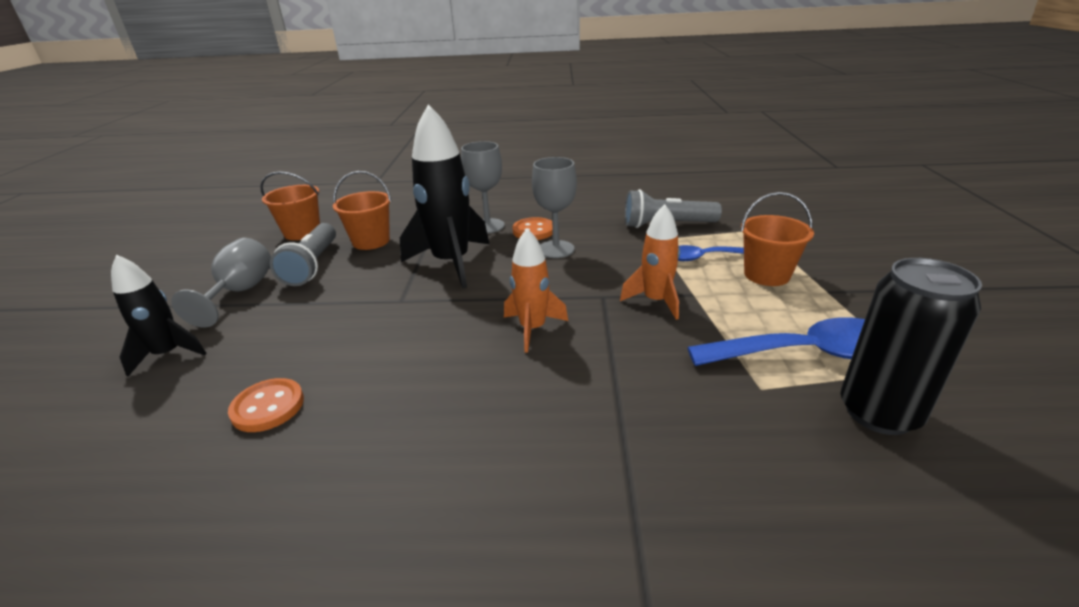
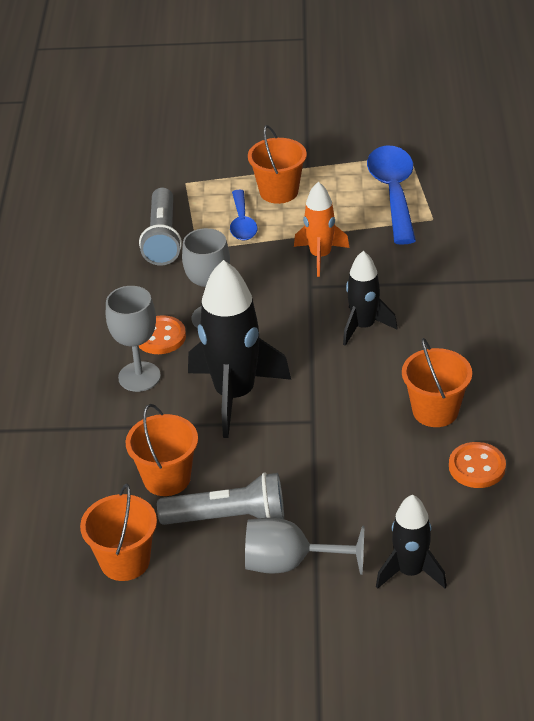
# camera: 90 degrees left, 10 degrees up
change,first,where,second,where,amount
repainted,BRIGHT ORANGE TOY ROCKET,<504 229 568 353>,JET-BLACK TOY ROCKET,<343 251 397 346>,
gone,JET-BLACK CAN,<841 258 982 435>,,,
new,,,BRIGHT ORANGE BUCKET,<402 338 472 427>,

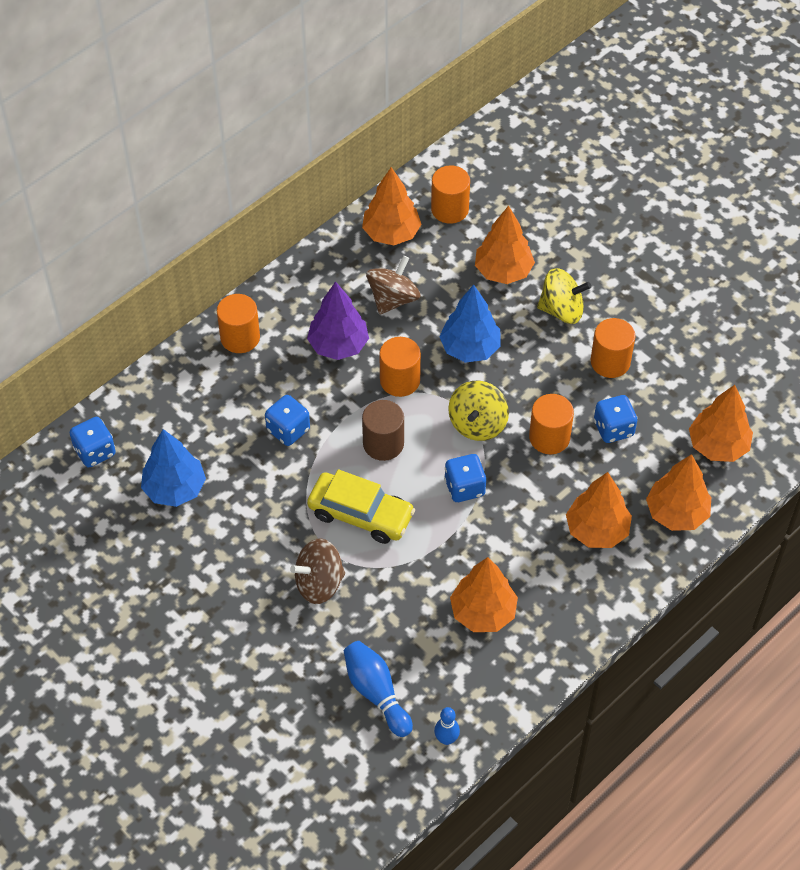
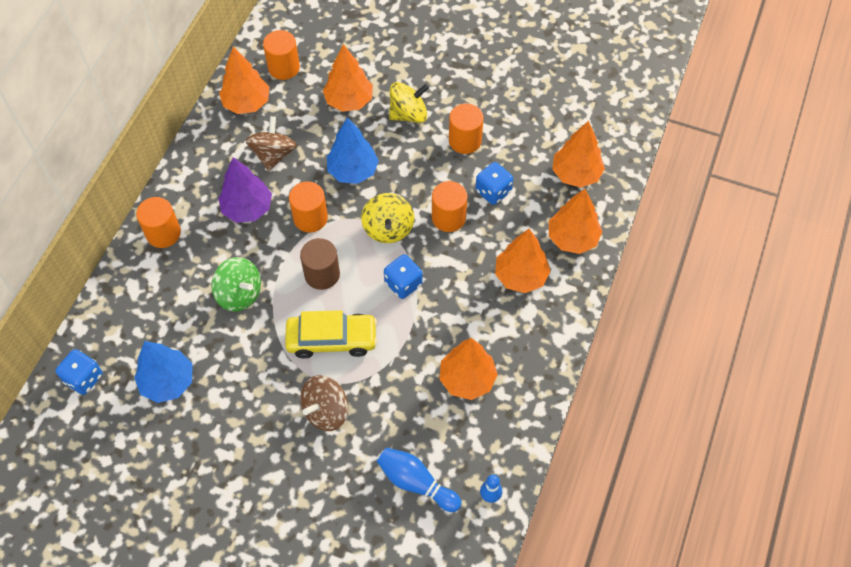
# camera: 25 degrees left, 5 degrees up
change,first,where,second,where,amount
swapped,ROYAL BLUE GAME DIE,<265 395 310 446>,LEAF-GREEN WHIRLIGIG,<212 257 261 312>,

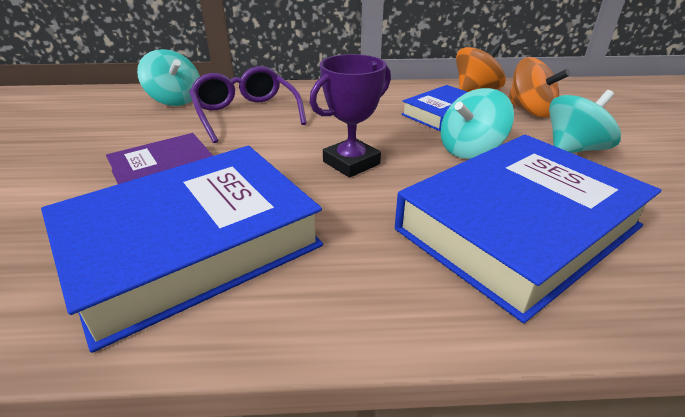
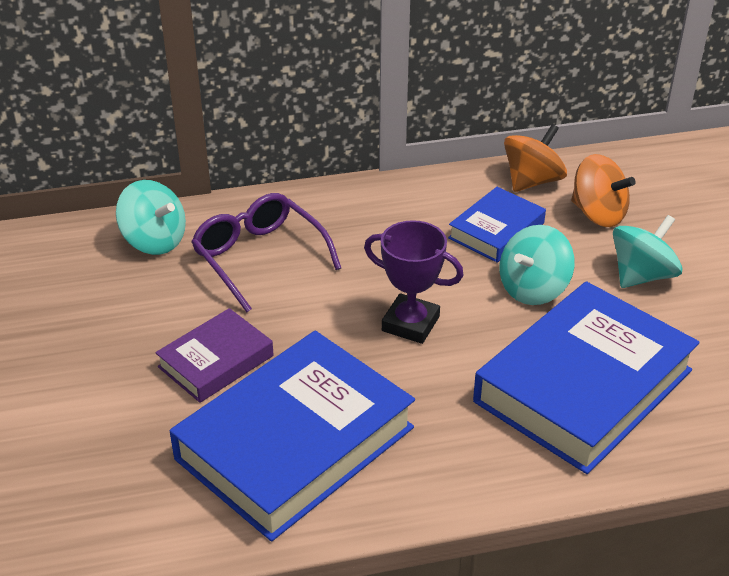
# camera: 10 degrees left, 5 degrees up
change,first,where,second,where,amount
rotated,VIOLET PRIZE CUP,<309 54 391 178>,,<364 220 464 344>,75 degrees clockwise

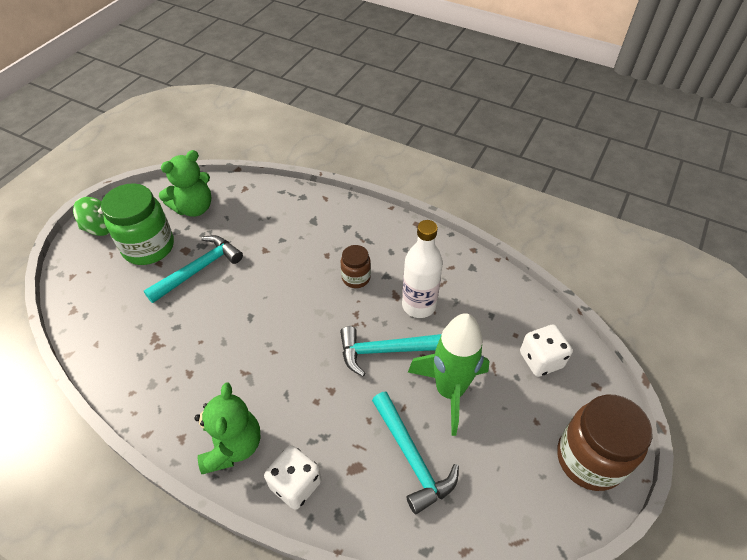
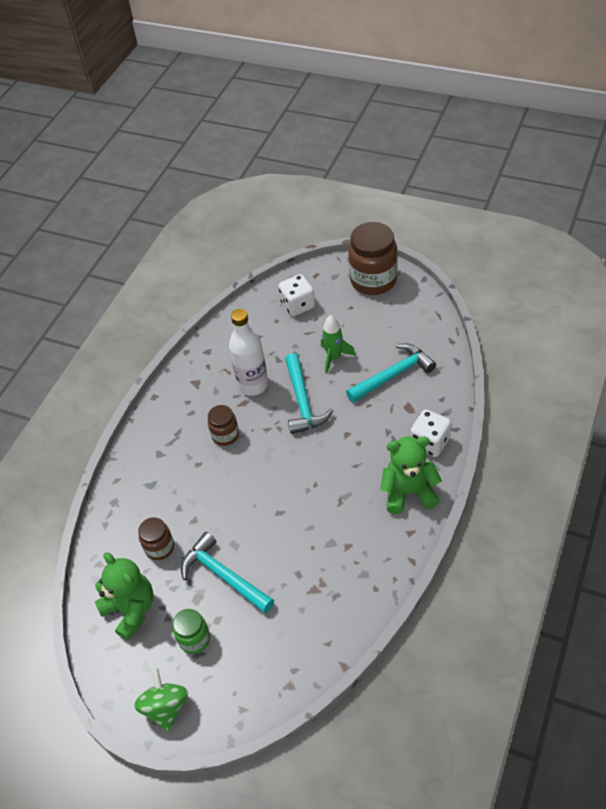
# camera: 90 degrees left, 0 degrees up
change,first,where,second,where,amount
scaled,LEAF-GREEN JAM JAR,<101 183 174 265>,,<173 609 210 654>,x0.53
scaled,LEAF-GREEN TOY ROCKET,<408 313 490 436>,,<321 315 356 374>,x0.57
new,,,RUSSET JAM JAR,<138 517 174 560>,

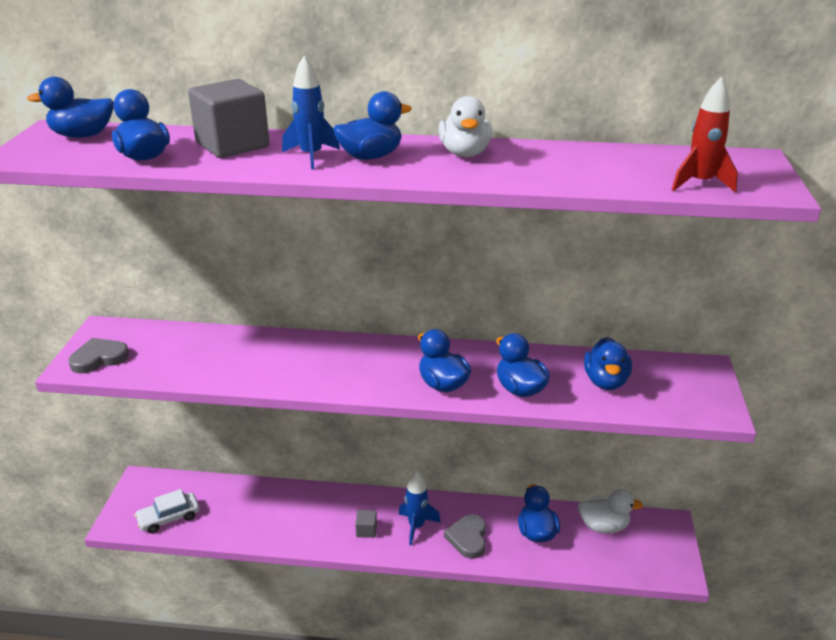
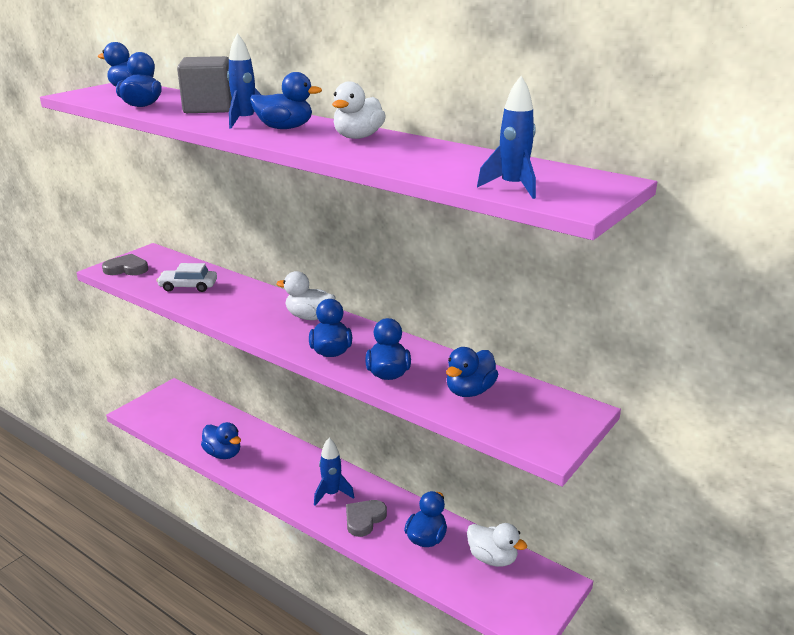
# camera: 30 degrees right, 5 degrees down
change,first,where,second,where,amount
shifted,WHITE AUTOMOBILE,<135 489 200 533>,,<157 263 217 292>,
gone,GREY BLOCK,<355 510 377 538>,,,
repainted,CRIMSON TOY ROCKET,<672 76 738 193>,ROYAL BLUE TOY ROCKET,<477 76 536 199>,
new,,,ROYAL BLUE DUCK,<201 422 241 459>,
new,,,WHITE DUCK,<276 271 336 320>,

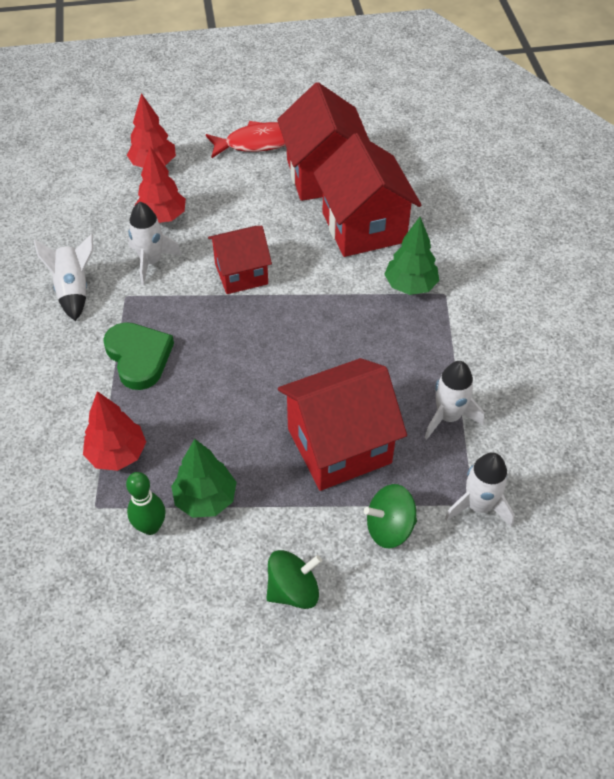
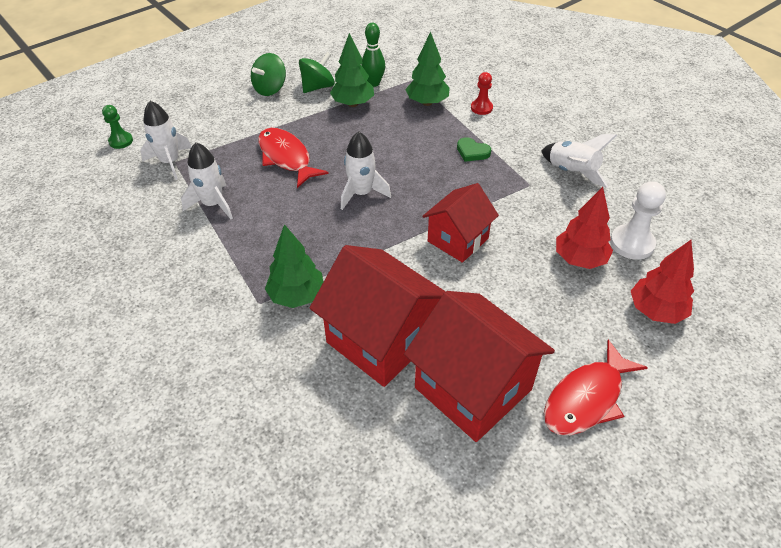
# camera: 150 degrees right, 5 degrees down
change,first,where,second,where,amount
repainted,CRIMSON TREE,<83 391 146 471>,LEAF-GREEN TREE,<405 32 450 106>,
scaled,LEAF-GREEN HEART,<103 322 174 390>,,<457 137 491 162>,x0.54
shifted,WHITE TOY ROCKET,<128 202 182 285>,,<341 131 391 210>,
swapped,CRIMSON COTTAGE,<278 358 407 491>,CRIMSON FISH FIGURE,<258 128 329 188>,
shifted,LEAF-GREEN WHIRLIGIG,<364 484 417 548>,,<299 52 335 93>,
new,,,LEAF-GREEN GAME PAWN,<102 105 133 149>,
new,,,CRIMSON GAME PAWN,<471 72 493 115>,
new,,,WHITE GAME PAWN,<610 181 666 260>,

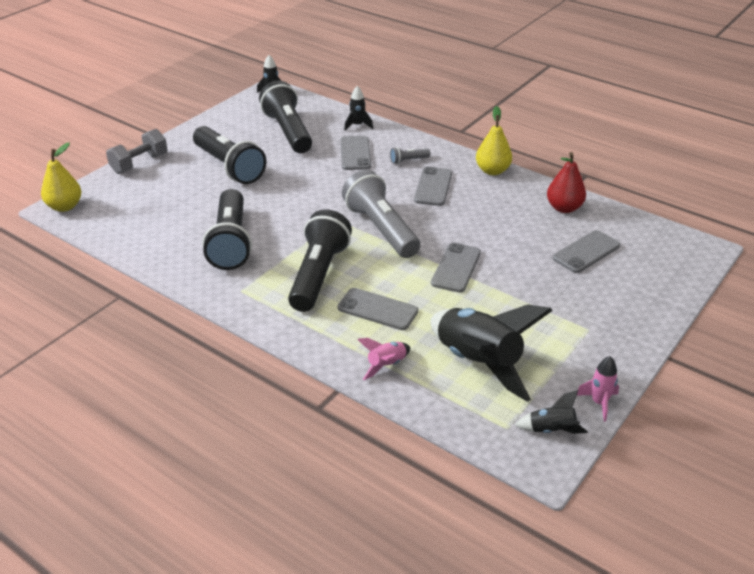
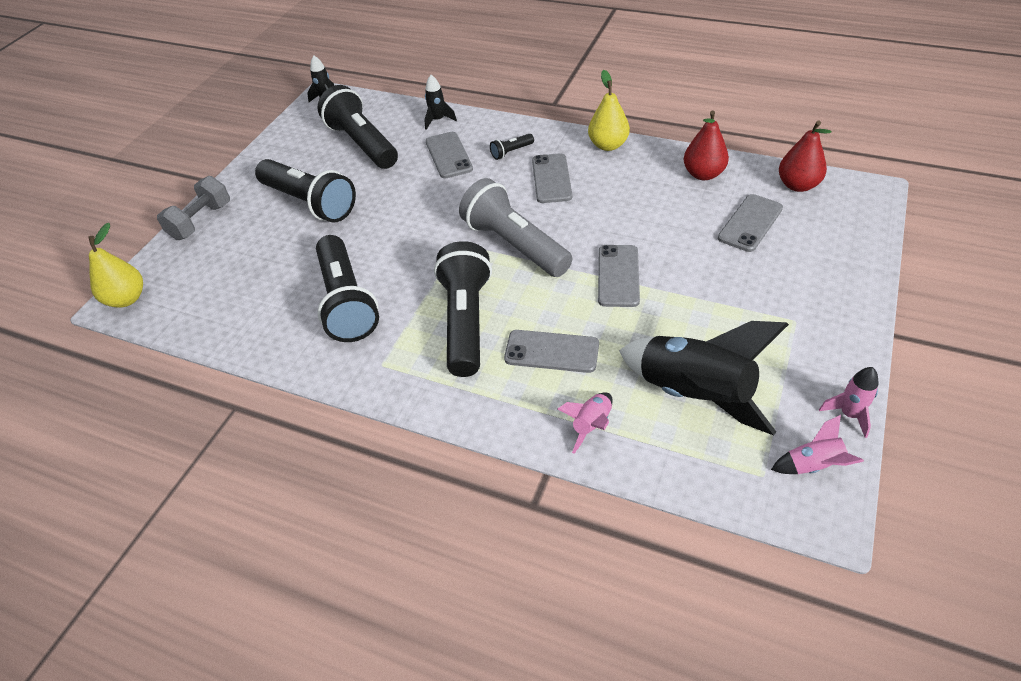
# camera: 10 degrees left, 10 degrees up
change,first,where,second,where,amount
repainted,GREY POCKET TORCH,<390 147 430 164>,JET-BLACK POCKET TORCH,<490 134 534 160>,
repainted,JET-BLACK TOY ROCKET,<515 390 588 434>,ROSE-PINK TOY ROCKET,<771 415 864 474>,
new,,,CRIMSON TOY PEAR,<779 121 832 192>,

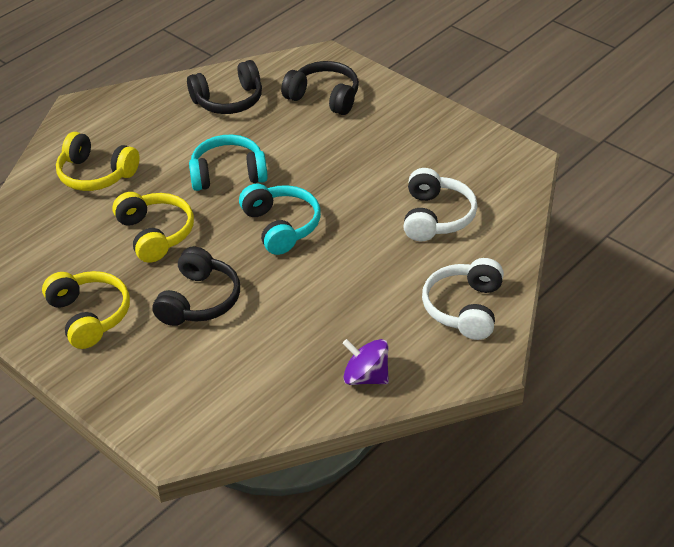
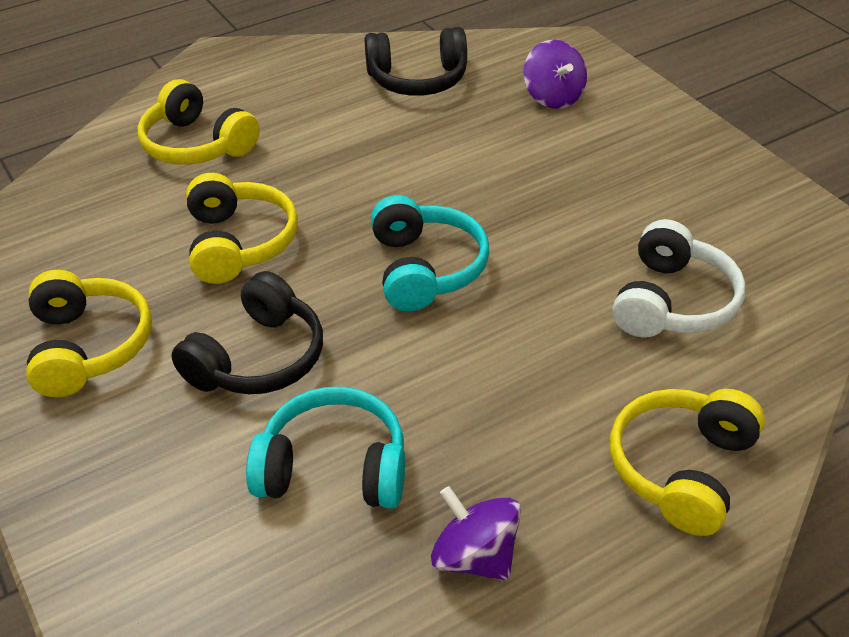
# camera: 15 degrees right, 0 degrees up
change,first,where,second,where,amount
shifted,TURQUOISE HEADPHONES,<189 134 268 191>,,<246 387 405 509>,
swapped,JET-BLACK HEADPHONES,<281 61 359 115>,VIOLET WHIRLIGIG,<524 40 587 109>,
repainted,WHITE HEADPHONES,<422 258 504 340>,BRIGHT YELLOW HEADPHONES,<610 389 765 536>,

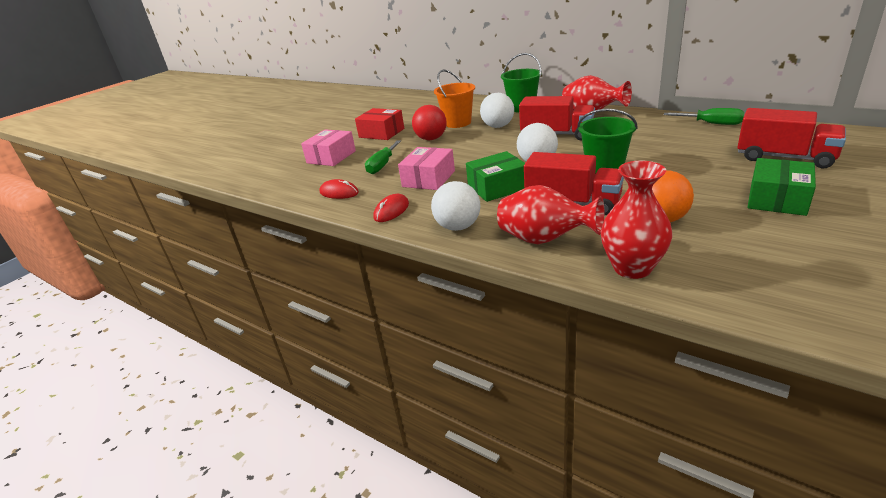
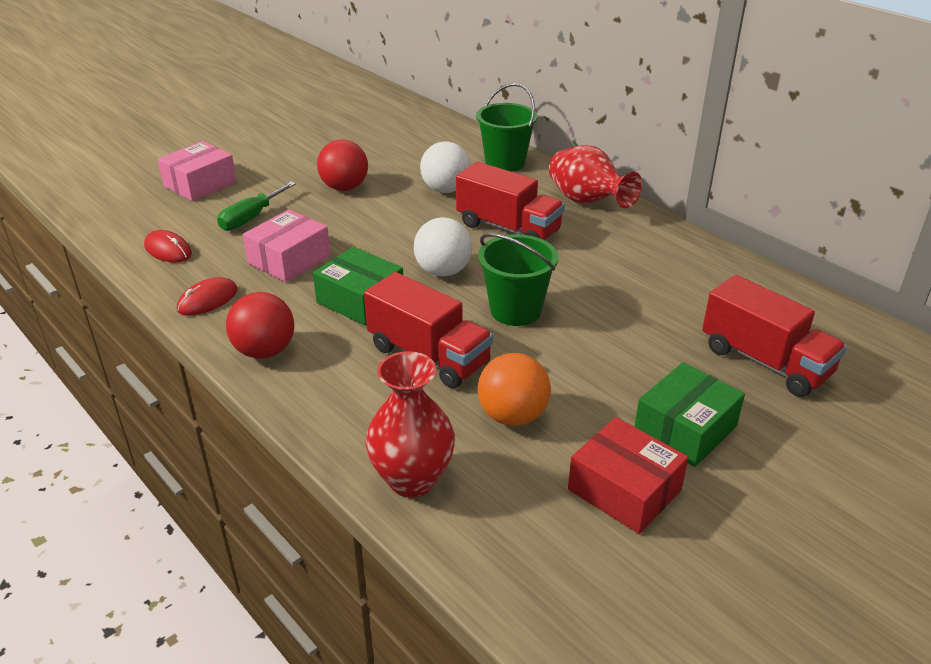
# camera: 10 degrees right, 5 degrees up
change,first,where,second,where,amount
shifted,CRIMSON PACKAGE,<355 108 404 140>,,<568 417 689 534>,
repainted,WHITE BALL,<431 181 480 231>,CRIMSON BALL,<226 292 294 359>,
gone,BRIGHT ORANGE BUCKET,<434 70 475 128>,,,
rotated,LEAF-GREEN PACKAGE,<466 151 525 202>,,<313 247 403 326>,45 degrees clockwise
gone,CRIMSON VASE,<497 185 604 244>,,,
gone,LEAF-GREEN FLAT SCREWDRIVER,<664 108 744 125>,,,

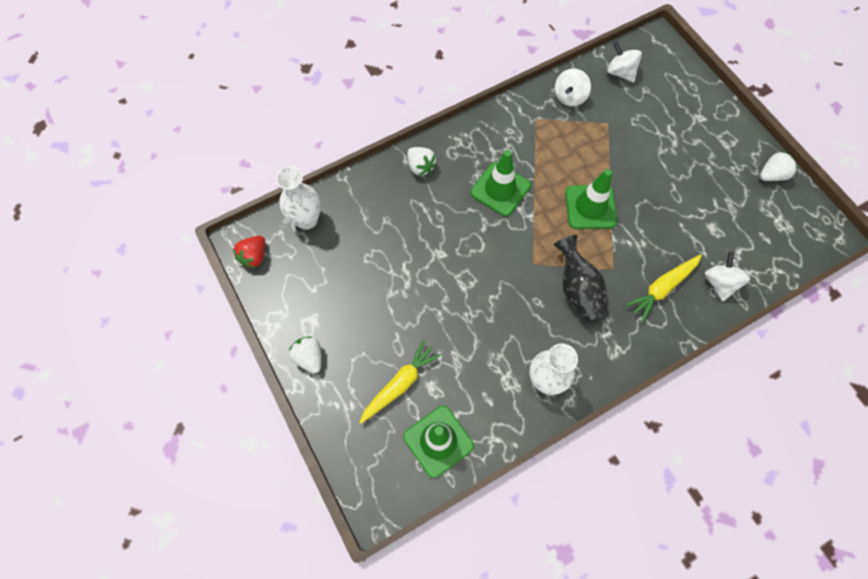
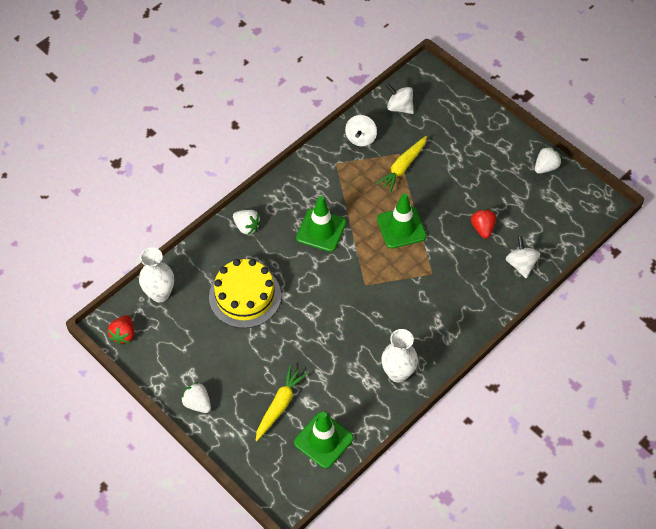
# camera: 15 degrees left, 10 degrees down
change,first,where,second,where,amount
gone,JET-BLACK VASE,<554 235 608 323>,,,
shifted,BRIGHT YELLOW ROOT VEGETABLE,<626 254 702 321>,,<376 136 427 193>,
new,,,BRIGHT YELLOW GATEAU,<209 259 281 328>,
new,,,CRIMSON STRAWBERRY,<471 209 496 239>,

